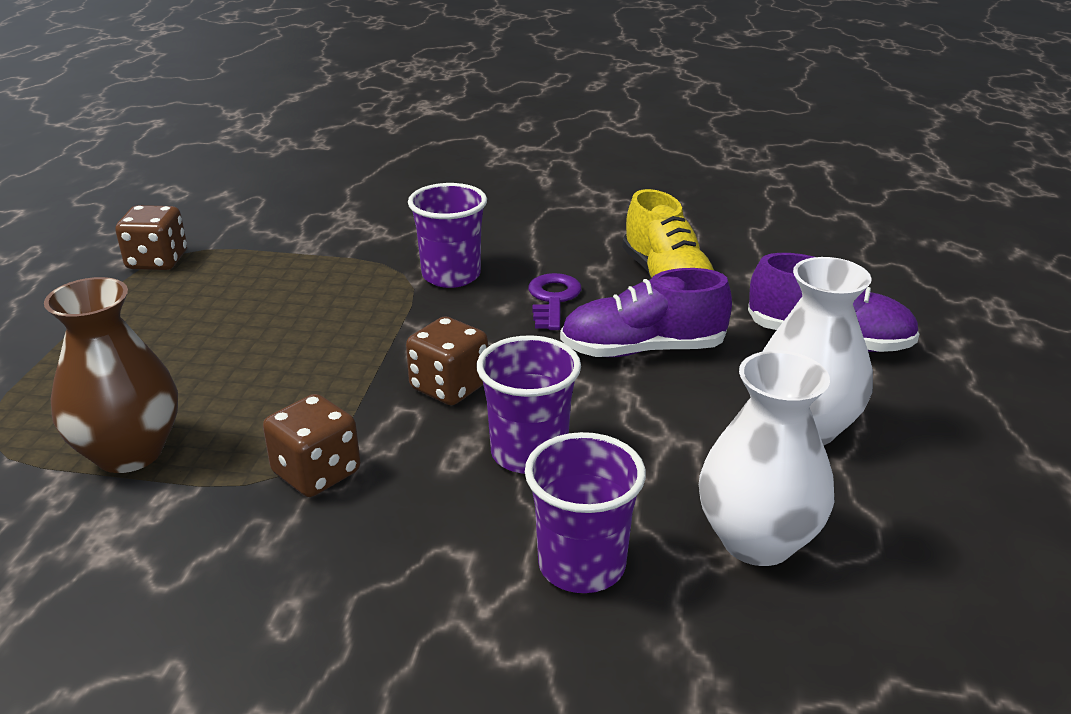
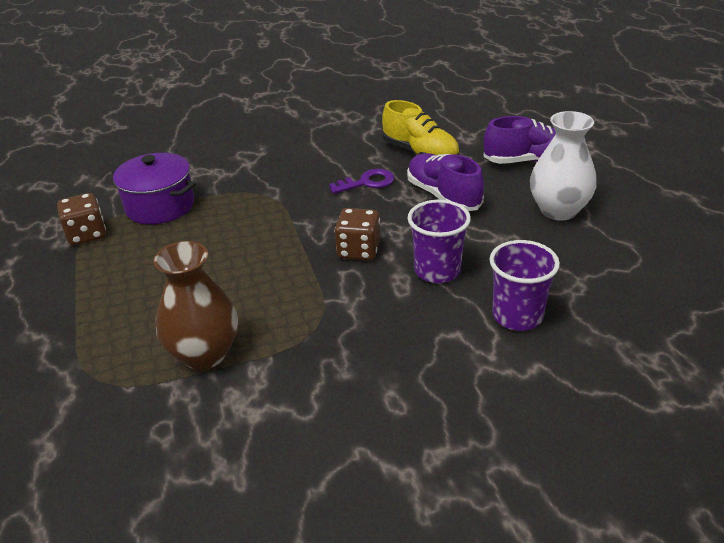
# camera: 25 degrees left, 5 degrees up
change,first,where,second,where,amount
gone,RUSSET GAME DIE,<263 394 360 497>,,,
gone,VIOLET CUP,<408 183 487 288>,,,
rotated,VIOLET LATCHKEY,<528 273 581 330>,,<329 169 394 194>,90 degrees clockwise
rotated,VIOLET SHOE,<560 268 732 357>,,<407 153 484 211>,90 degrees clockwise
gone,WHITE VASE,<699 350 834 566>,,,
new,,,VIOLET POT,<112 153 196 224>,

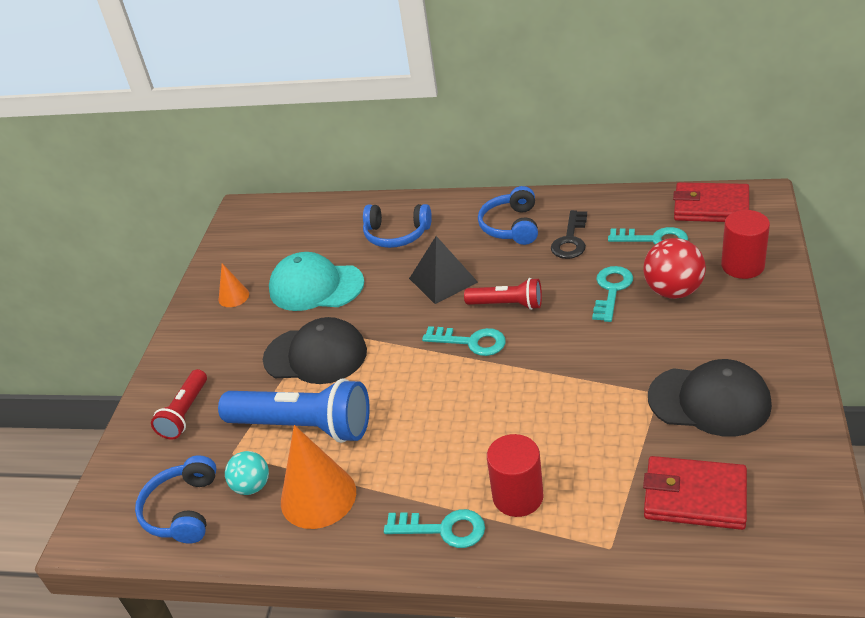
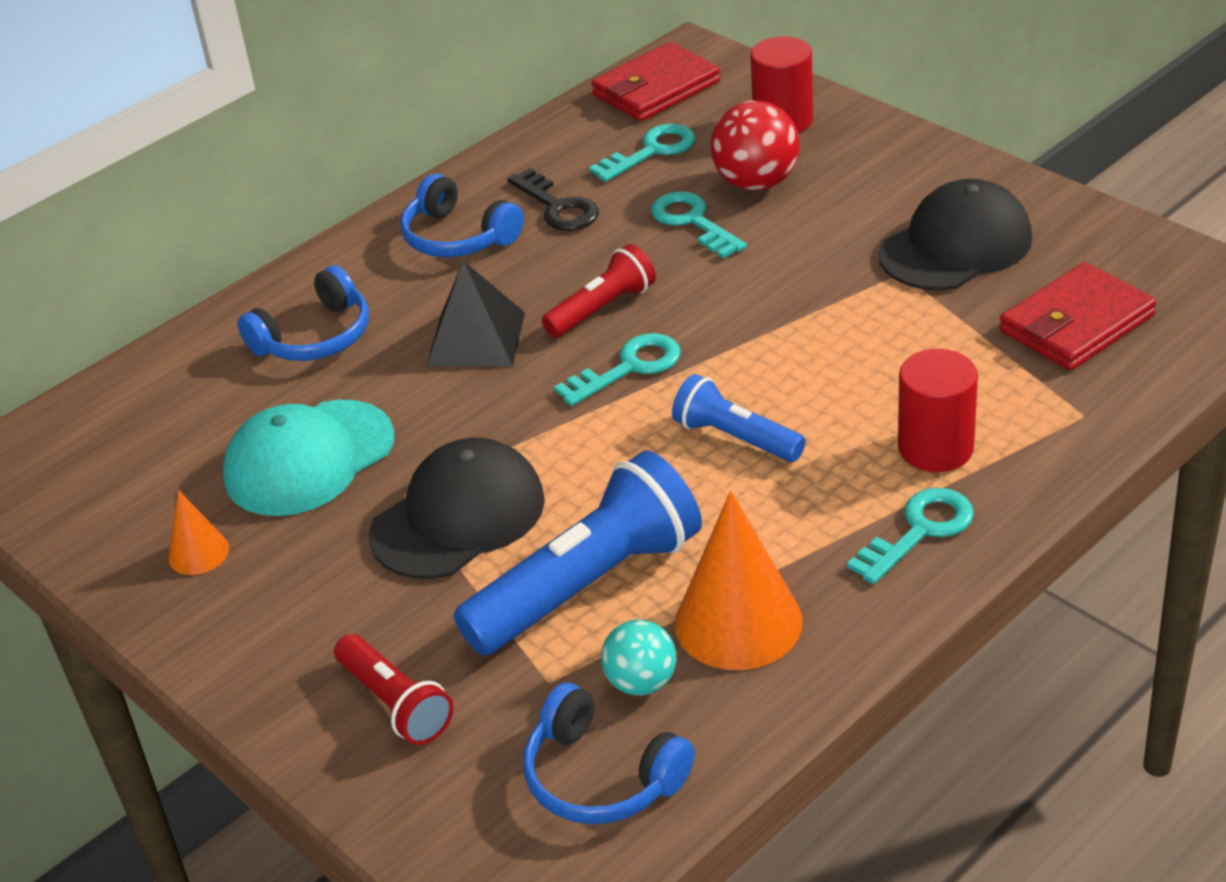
# camera: 55 degrees left, 0 degrees up
change,first,where,second,where,amount
new,,,ROYAL BLUE POCKET TORCH,<672 374 806 462>,

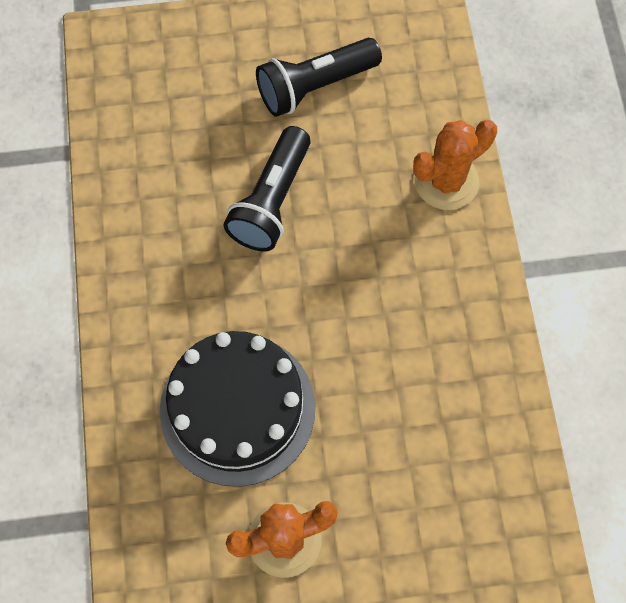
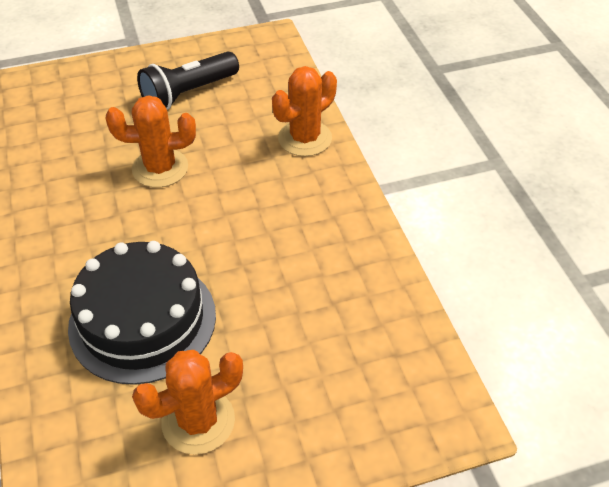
# camera: 10 degrees left, 20 degrees down
change,first,where,second,where,amount
swapped,JET-BLACK POCKET TORCH,<223 126 311 251>,BRIGHT ORANGE PRICKLY PLANT,<105 95 196 188>,

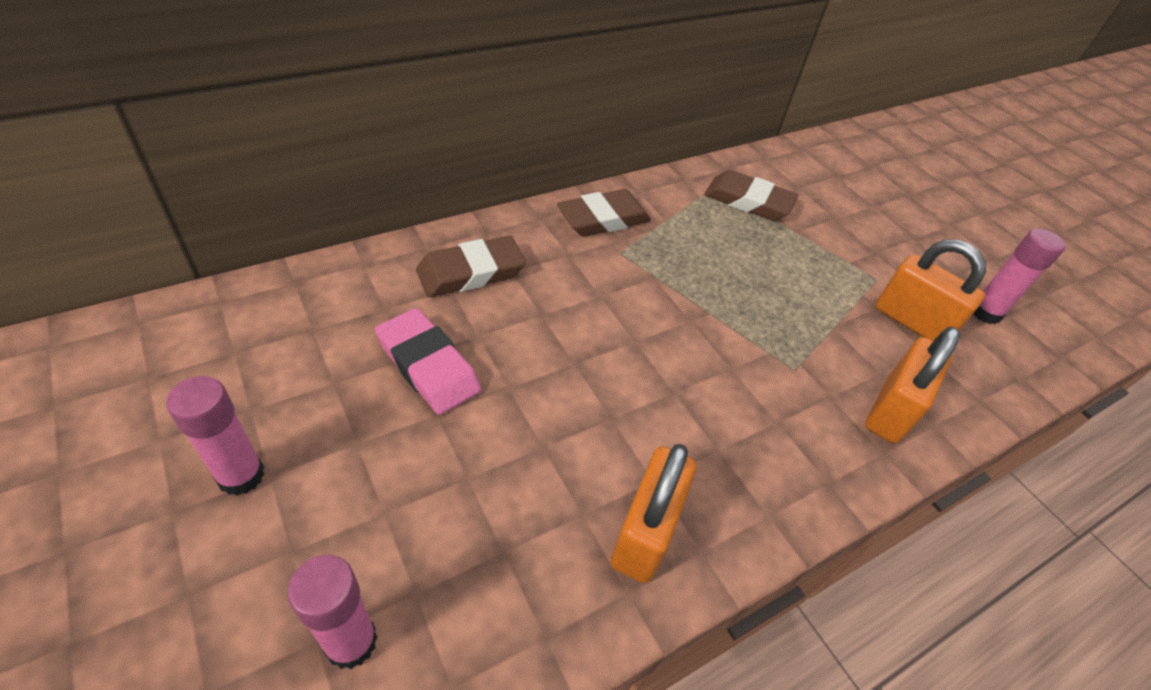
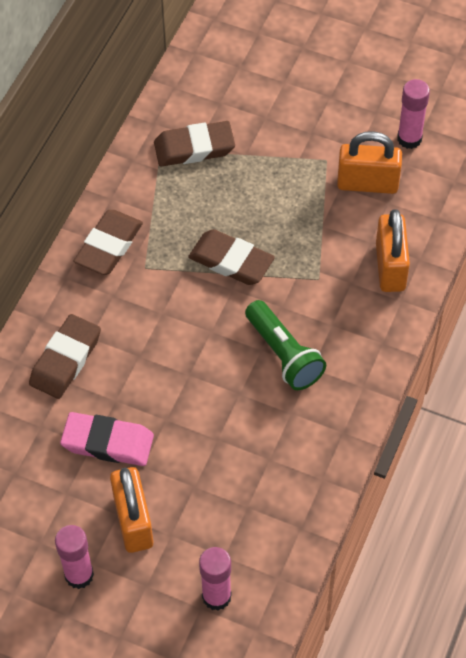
# camera: 30 degrees left, 10 degrees up
change,first,where,second,where,amount
shifted,BRIGHT ORANGE PADLOCK,<611 444 696 583>,,<110 467 153 553>,
new,,,RUSSET GUM ERASER,<188 229 275 285>,
new,,,LEAF-GREEN POCKET TORCH,<245 300 326 390>,

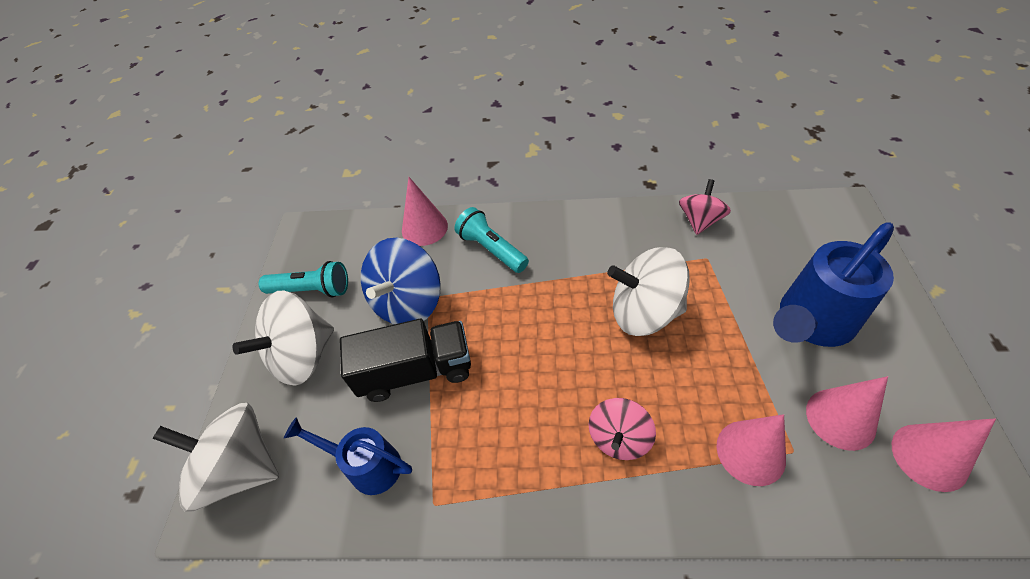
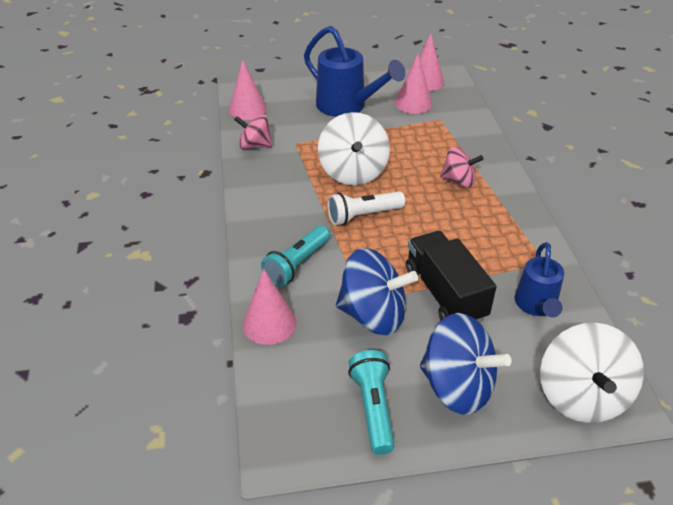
# camera: 105 degrees left, 10 degrees down
change,first,where,second,where,amount
repainted,WHITE WHIRLIGIG,<233 291 334 386>,ROYAL BLUE WHIRLIGIG,<420 313 511 415>,
shifted,ROSE-PINK CONE,<717 414 786 486>,,<229 59 267 120>,
new,,,WHITE POCKET TORCH,<328 191 405 226>,

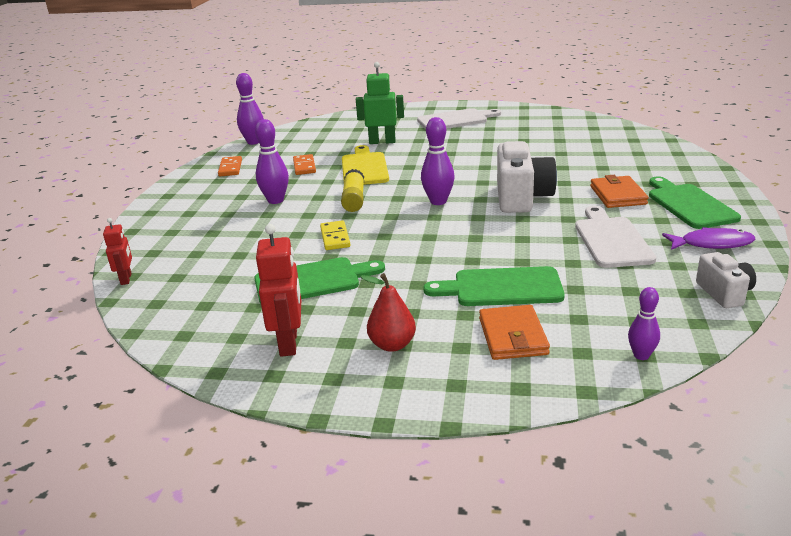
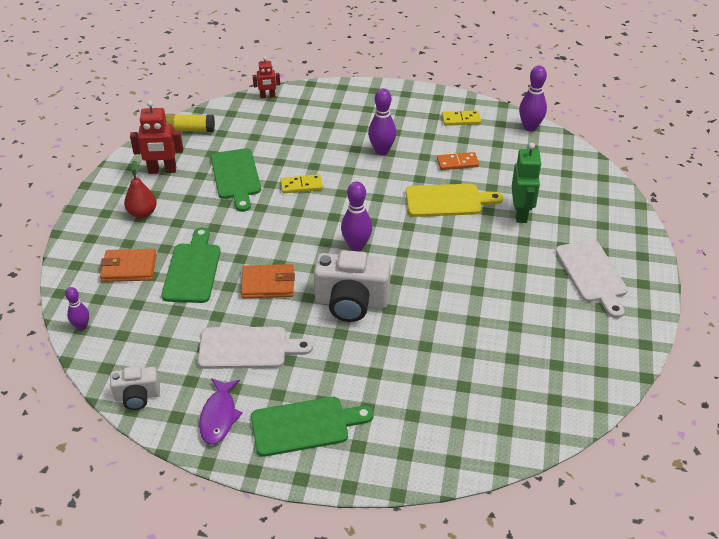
# camera: 90 degrees right, 15 degrees up
change,first,where,second,where,amount
repainted,BRIGHT ORANGE DOMINO,<218 156 242 176>,BRIGHT YELLOW DOMINO,<442 110 481 126>,
shifted,BRIGHT YELLOW GLUE STICK,<341 169 364 212>,,<165 114 215 132>,
shifted,BRIGHT ORANGE BILLFOLD,<590 175 649 208>,,<241 264 295 298>,

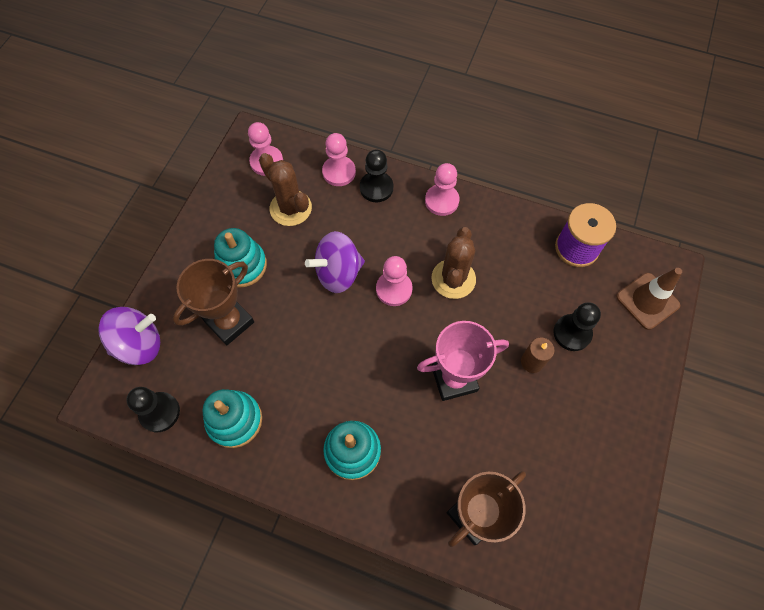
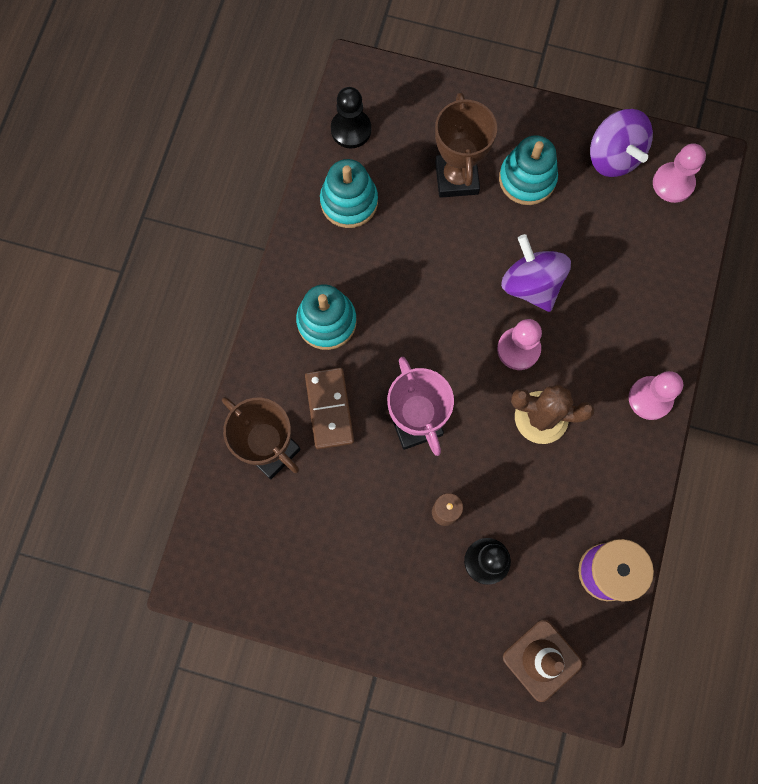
# camera: 85 degrees right, 10 degrees up
change,first,where,second,where,amount
shifted,VIOLET WHIRLIGIG,<98 307 160 365>,,<590 109 653 177>,
rotated,RUSSET PRIZE CUP,<173 259 254 345>,,<435 92 497 198>,45 degrees clockwise
gone,RUSSET PRICKLY PLANT,<259 153 312 226>,,,
gone,ROSE-PINK GAME PAWN,<322 133 356 186>,,,
gone,JET-BLACK GAME PAWN,<360 150 393 202>,,,
new,,,RUSSET DOMINO,<305 368 354 449>,

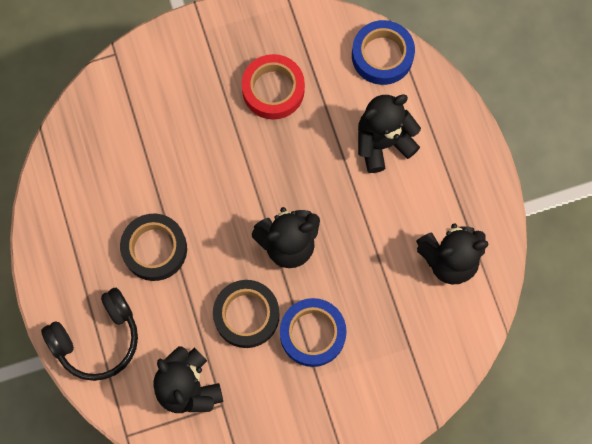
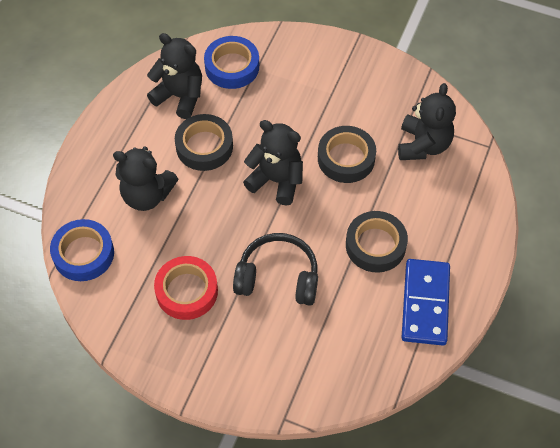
# camera: 140 degrees left, 15 degrees down
change,first,where,second,where,amount
shifted,JET-BLACK HEADPHONES,<41 288 138 381>,,<233 233 318 306>,
shifted,ROYAL BLUE TAPE,<280 298 347 367>,,<204 36 259 89>,
new,,,JET-BLACK TAPE,<175 114 233 171>,
new,,,ROYAL BLUE DOMINO,<401 259 450 346>,

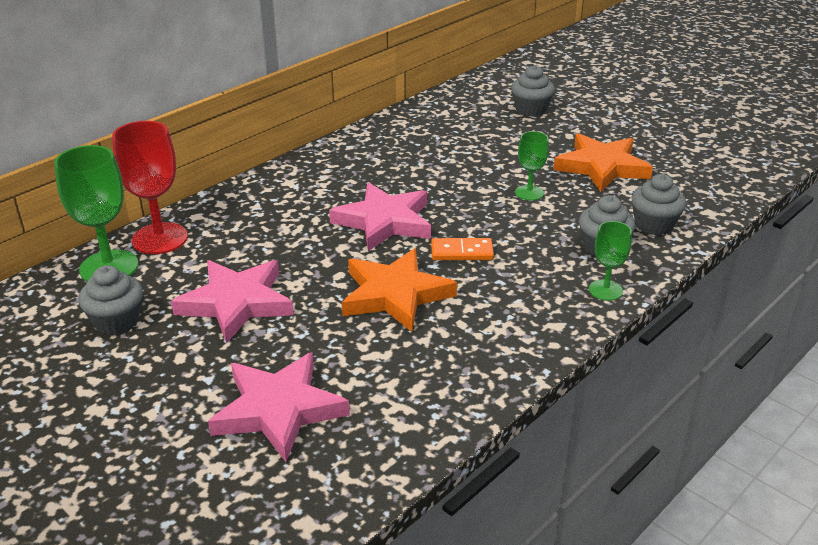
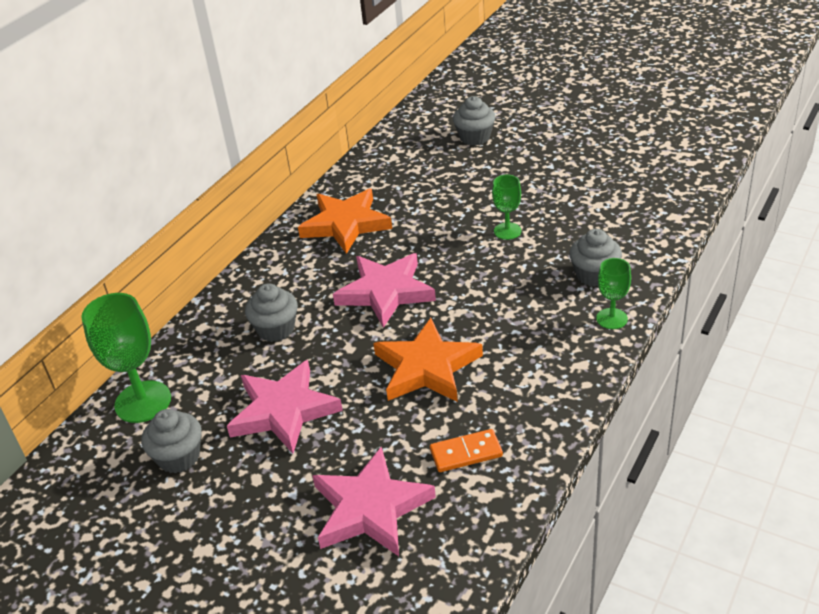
# camera: 10 degrees left, 5 degrees up
change,first,where,second,where,amount
gone,CRIMSON GOBLET,<112 121 188 254>,,,
shifted,BRIGHT ORANGE DOMINO,<431 238 494 260>,,<430 429 503 472>,
shifted,BRIGHT ORANGE STAR,<553 133 653 192>,,<298 189 392 254>,
shifted,GREY CUPCAKE,<631 174 686 235>,,<245 283 298 342>,

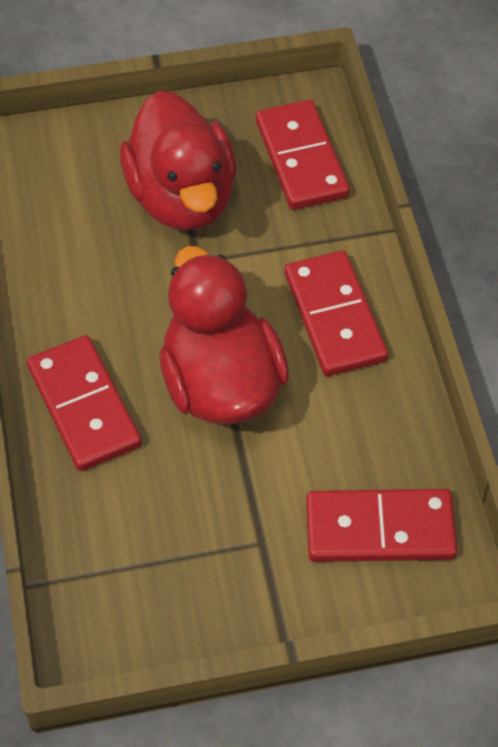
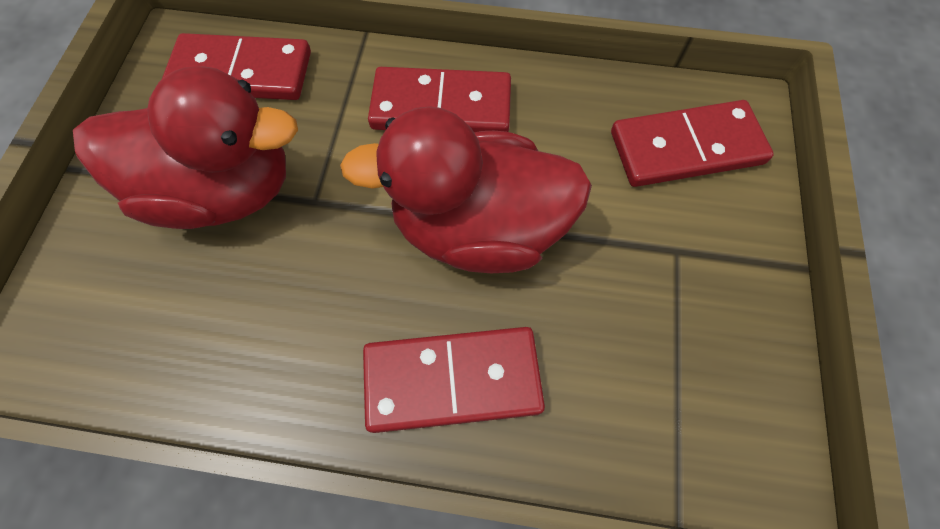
# camera: 70 degrees left, 10 degrees up
change,first,where,second,where,amount
rotated,CRIMSON DOMINO,<306 489 457 562>,,<611 100 774 187>,60 degrees clockwise

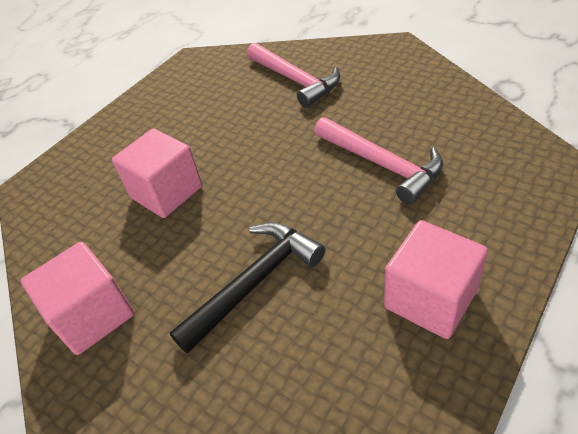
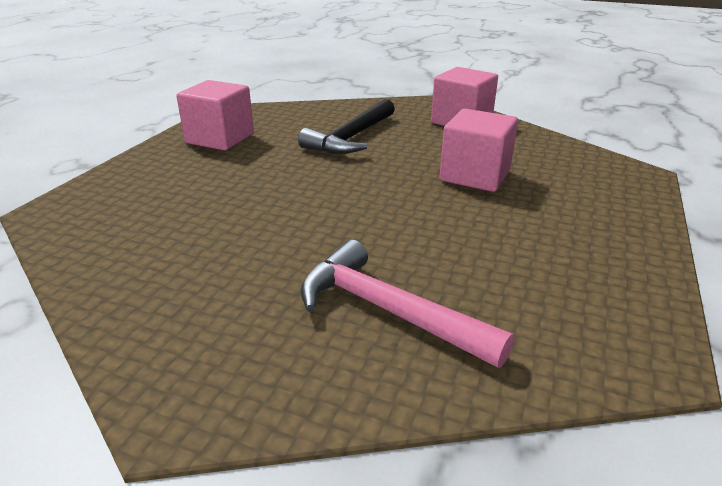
# camera: 160 degrees right, 15 degrees down
change,first,where,second,where,amount
gone,ROSE-PINK HAMMER,<314 117 443 205>,,,

